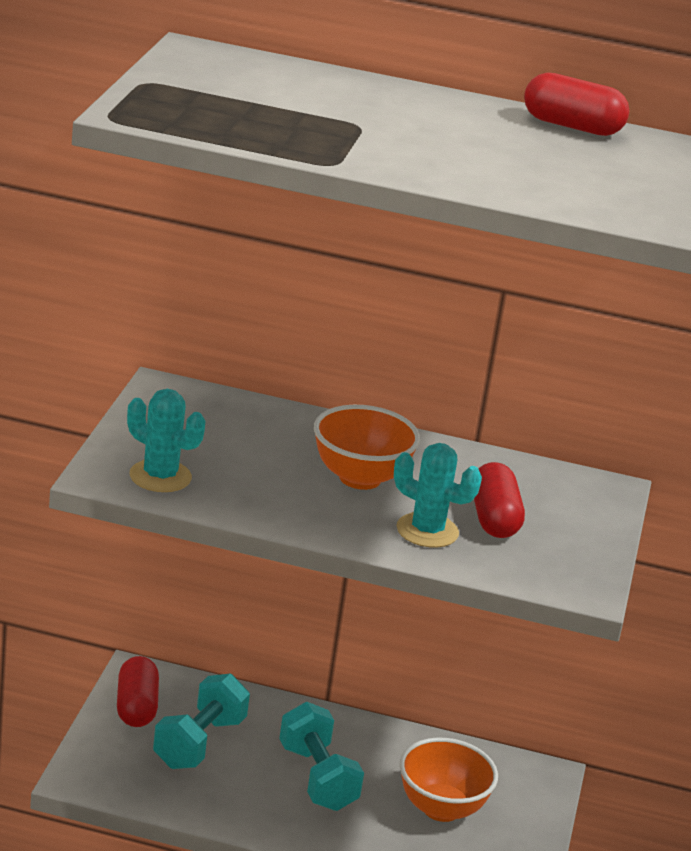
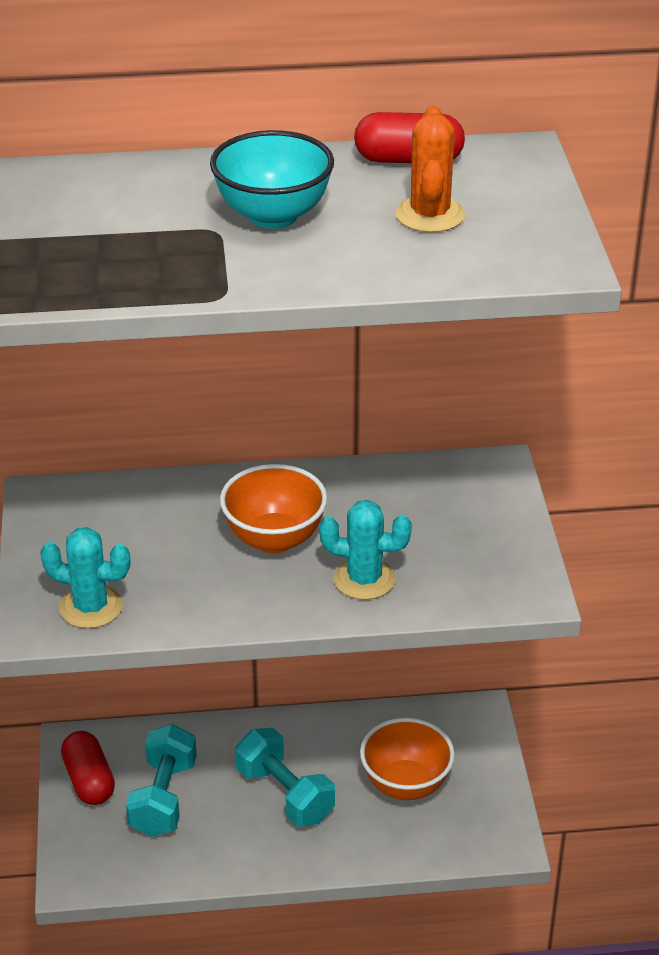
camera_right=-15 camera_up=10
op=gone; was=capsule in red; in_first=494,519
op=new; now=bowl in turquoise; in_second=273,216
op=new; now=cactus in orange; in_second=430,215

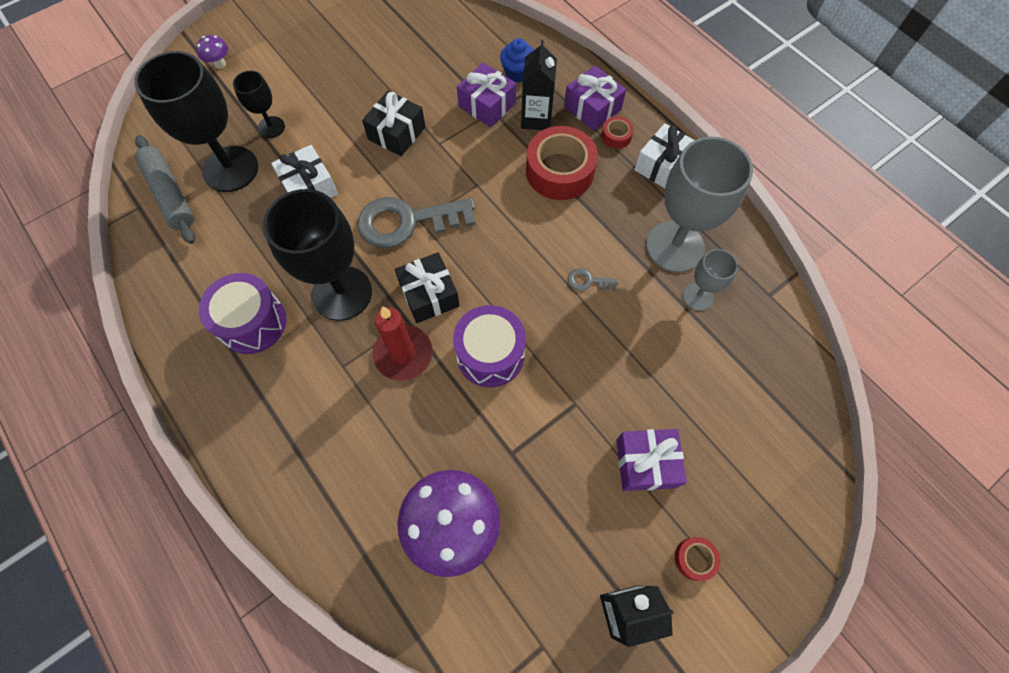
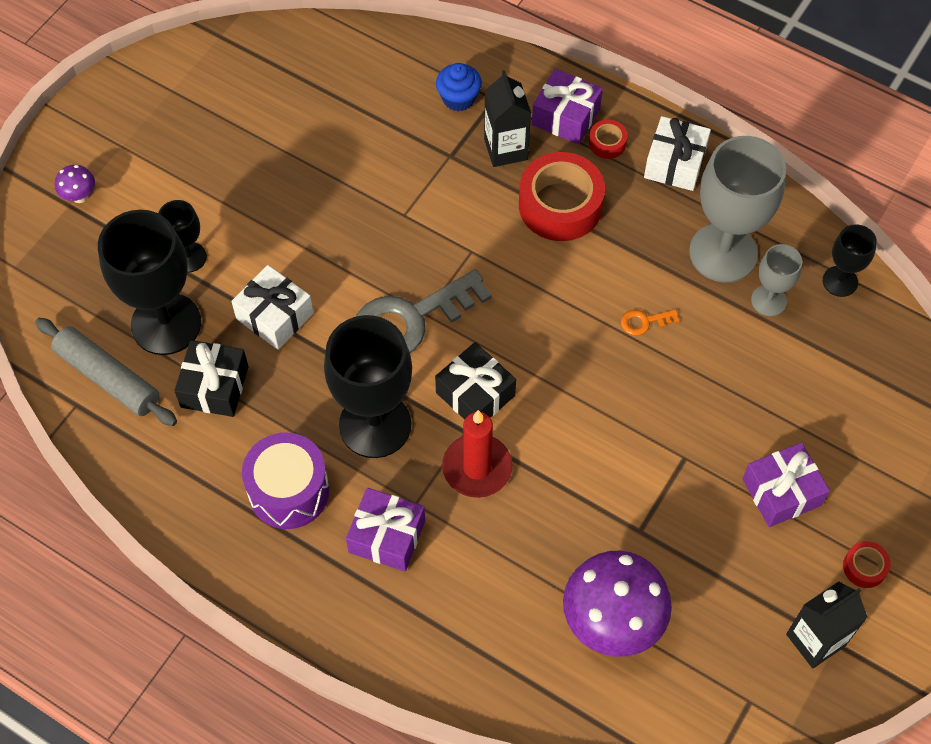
camera_right=-20 camera_up=-5
op=gone; was=drum in purple; in_first=490,355
op=new; now=goblet in black; in_second=840,281
op=shifted; was=gift in black; in_first=396,133; in_second=214,387
op=shifted; was=gift in purple; in_first=487,105; in_second=387,536
op=repainted; was=key in grey; now=key in orange; in_first=588,281; in_second=644,322

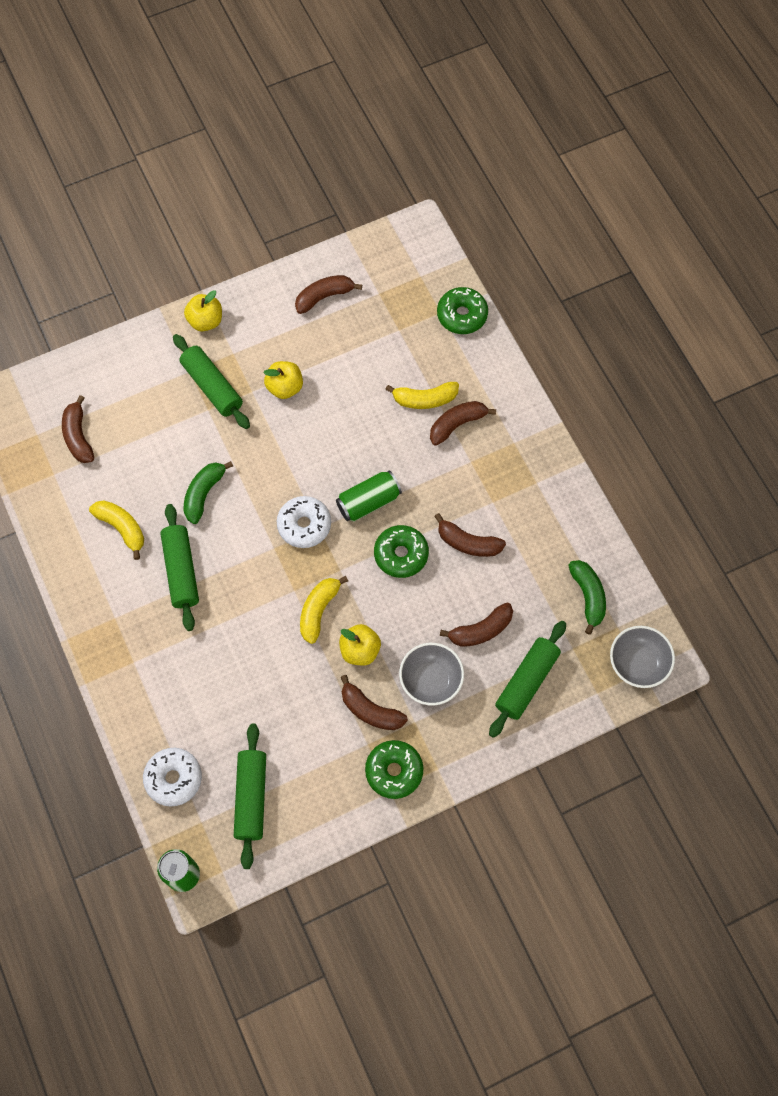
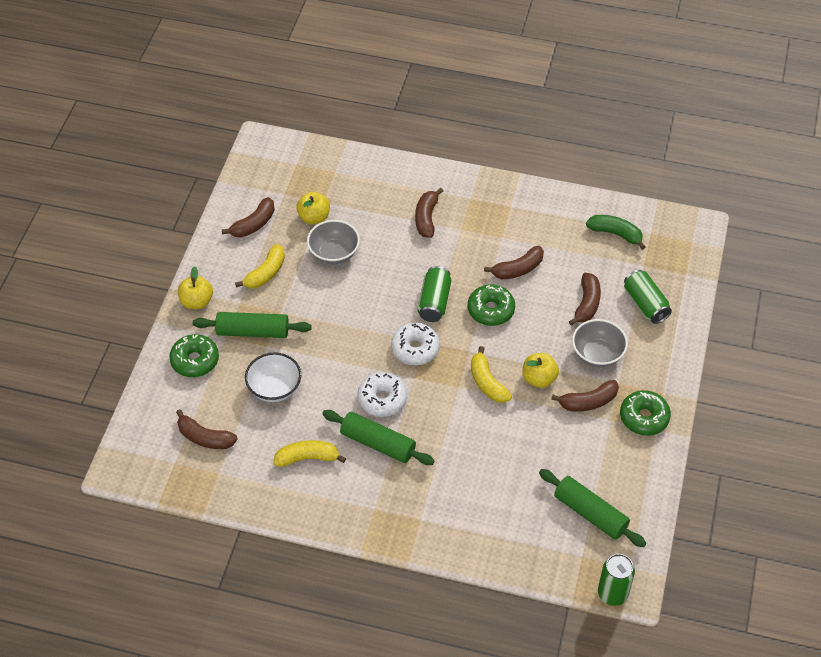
camera_right=-50 camera_up=-15
op=gone; was=banana in green; in_first=204,494
op=new; now=bowl in white; in_second=274,388
op=shifted; was=donut in white; in_first=173,778; in_second=382,399
op=shifted; was=apple in yellow; in_first=285,387; in_second=314,217
op=shifted; was=banana in yellow; in_first=425,399; in_second=266,273
op=shifted; was=donut in green; in_first=462,315; in_second=195,360
op=shifted; was=bowl in grey; in_first=637,663; in_second=334,253
op=swapped; was=rolling pin in green; now=can in green; in_first=526,681; in_second=645,304
op=rotated; was=banana in brown; in_first=324,297; in_second=254,224; clockwise=-150

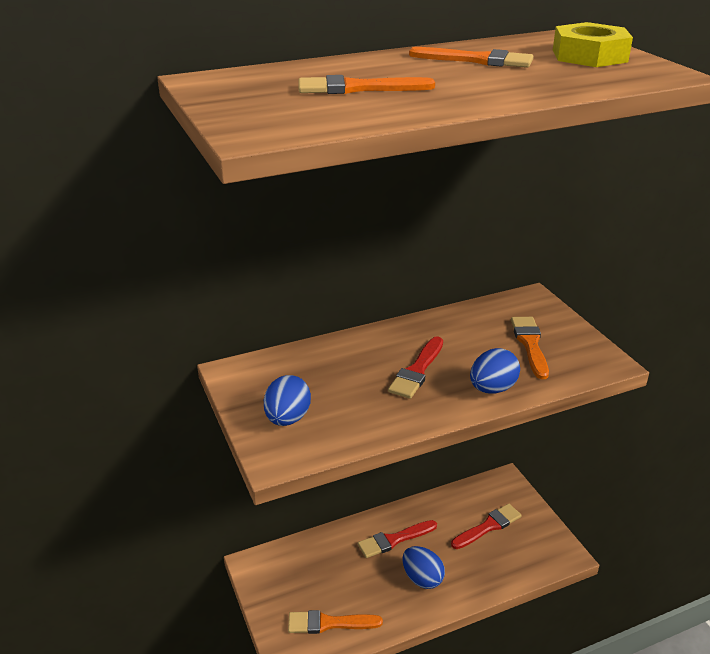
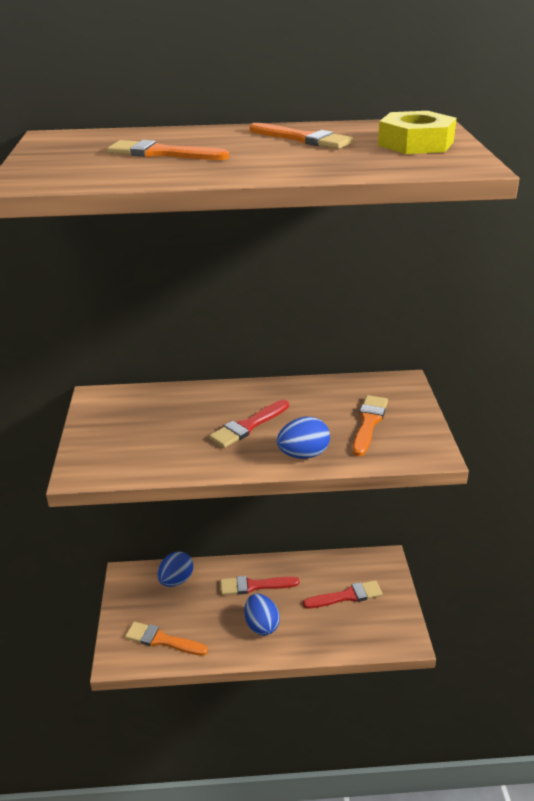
camera_right=20 camera_up=0
op=shifted; was=egg in blue; in_first=287,418; in_second=176,580

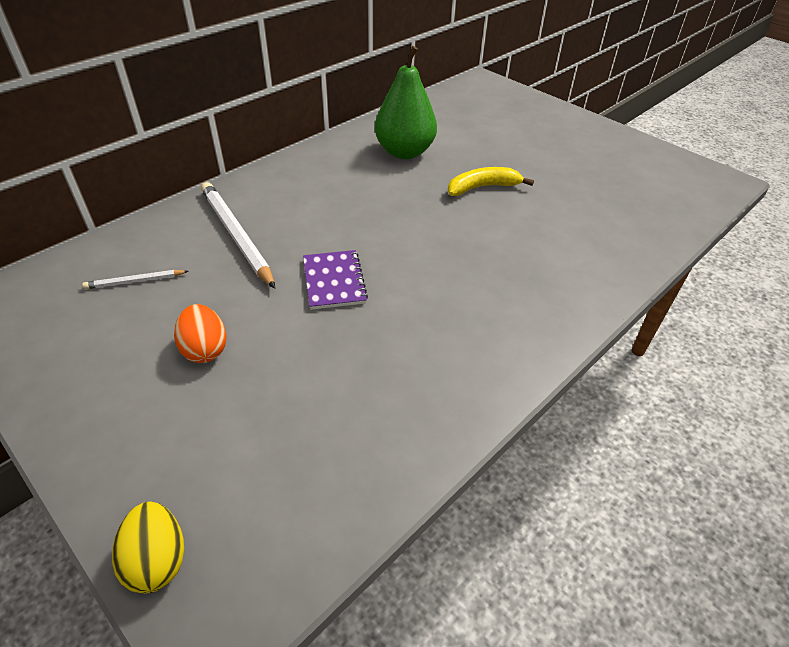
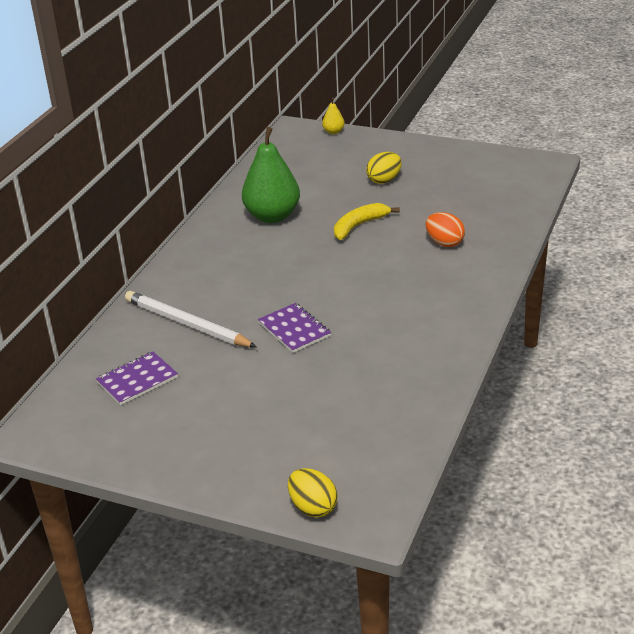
camera_right=-20 camera_up=-10
op=new; now=pear in yellow; in_second=333,132
op=new; now=egg in yellow; in_second=384,180
op=shifted; was=egg in orange; in_first=205,349; in_second=444,243
op=swapped; was=pencil in white; now=notebook in purple; in_first=135,281; in_second=137,380

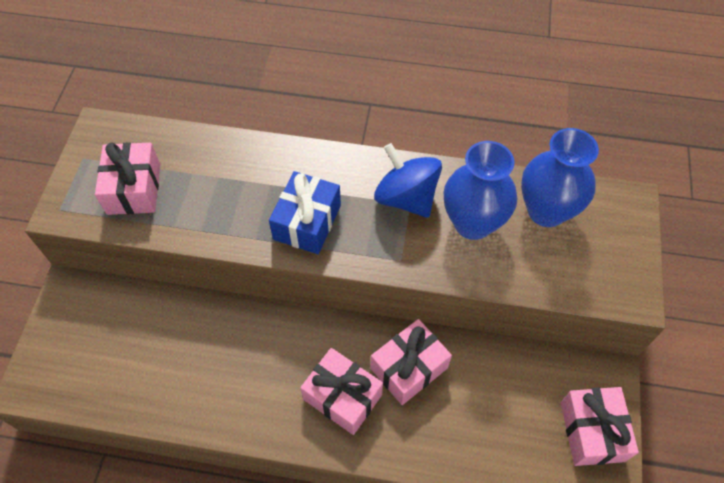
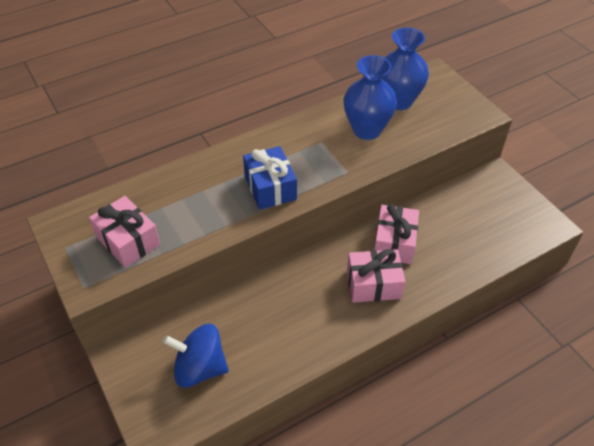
camera_right=-40 camera_up=-10
op=gone; was=gift in pink; in_first=592,431
op=shifted; was=spinning top in blue; in_first=406,198; in_second=200,368

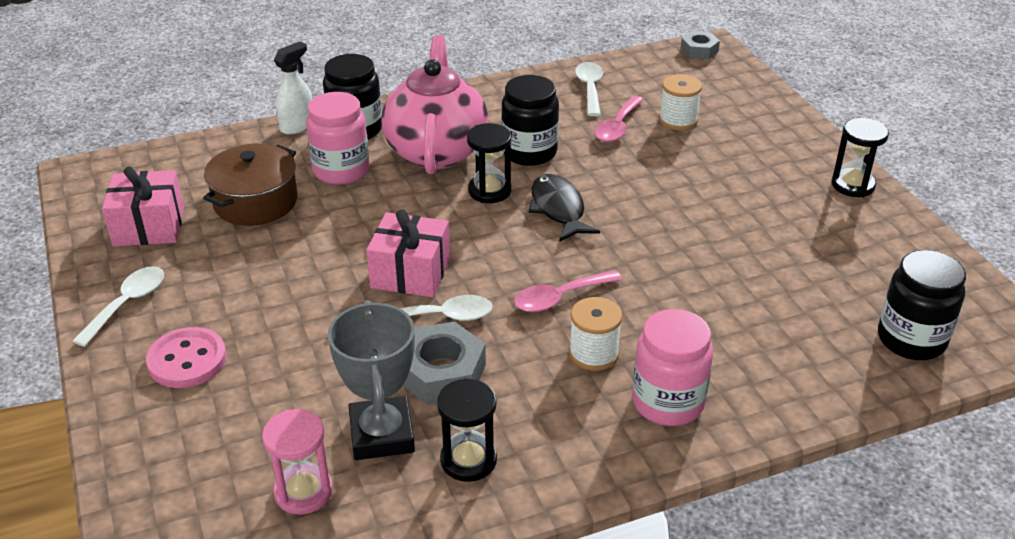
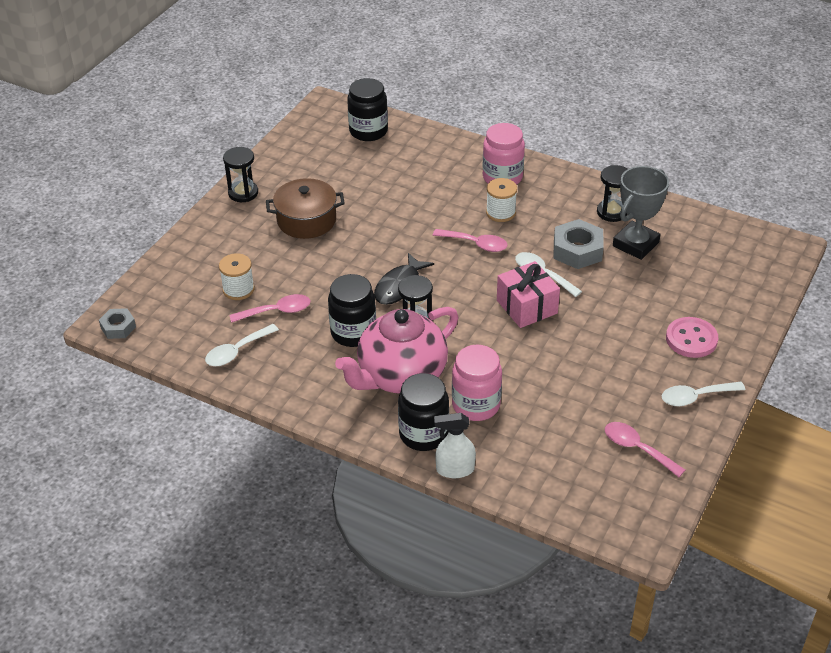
camera_right=-130 camera_up=5
op=gone; was=hourglass in pink; in_first=303,492
op=shifted; was=pot in brown; in_first=255,202; in_second=306,220
op=swapped; was=gift in pink; now=spoon in pink; in_first=149,226; in_second=637,449

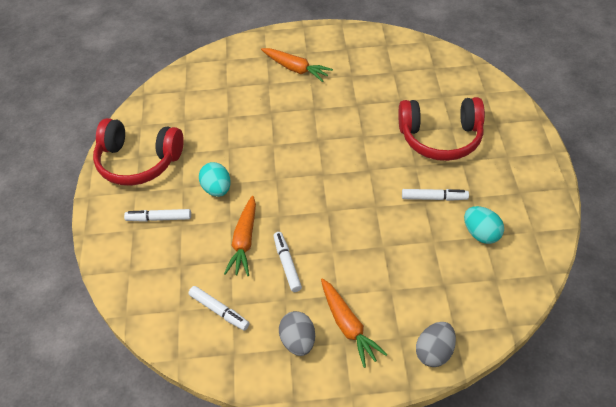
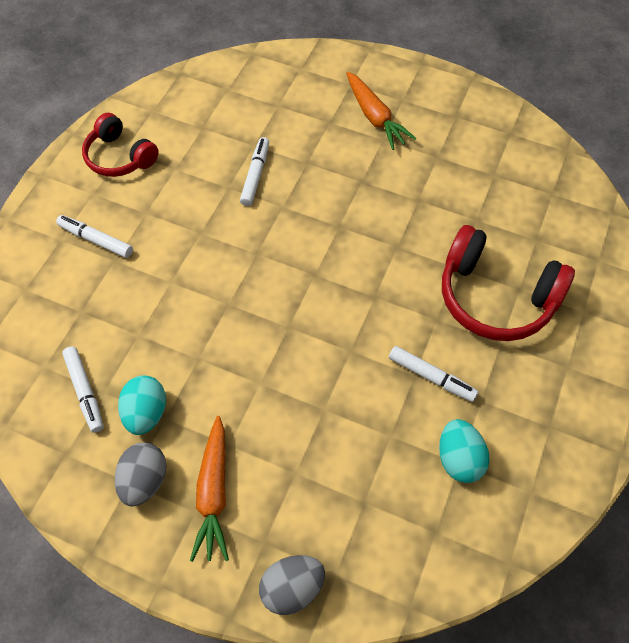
camera_right=25 camera_up=10
op=gone; was=carrot in orange; in_first=244,241
op=shifted; was=egg in turquoise; in_first=217,189; in_second=146,413
op=shifted; was=marker in white; in_first=287,264; in_second=255,175
op=scaled; was=headphones in red; in_first=138,161; in_second=120,157; ratio=0.64

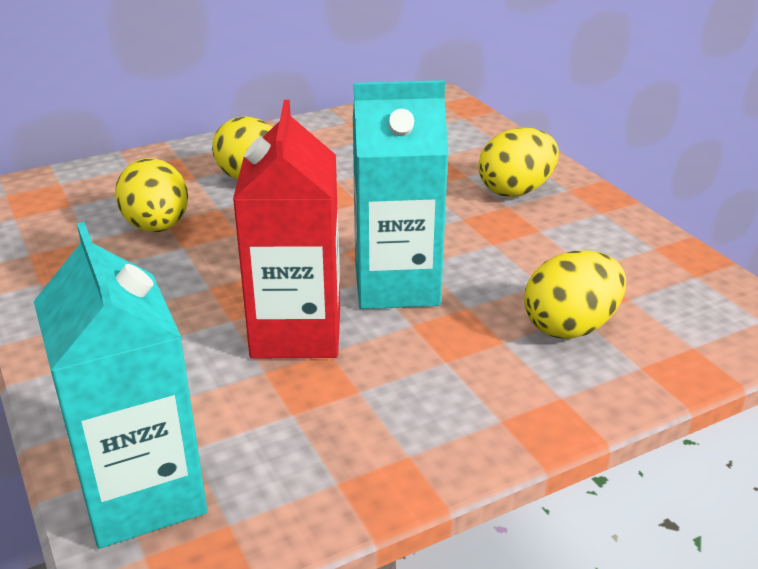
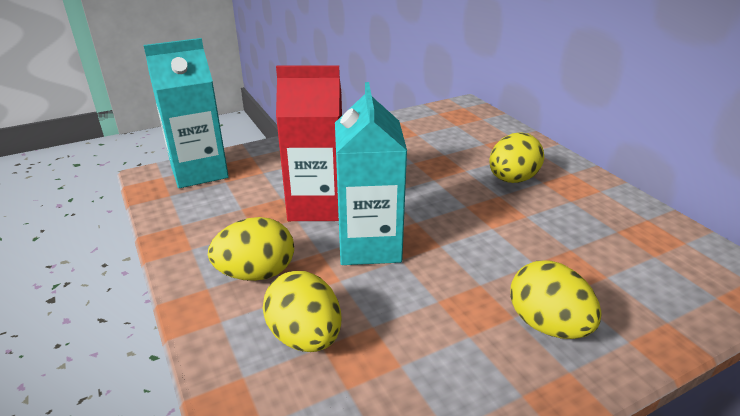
camera_right=90 camera_up=0
op=shifted; was=egg in yellow; in_first=157,227; in_second=256,273

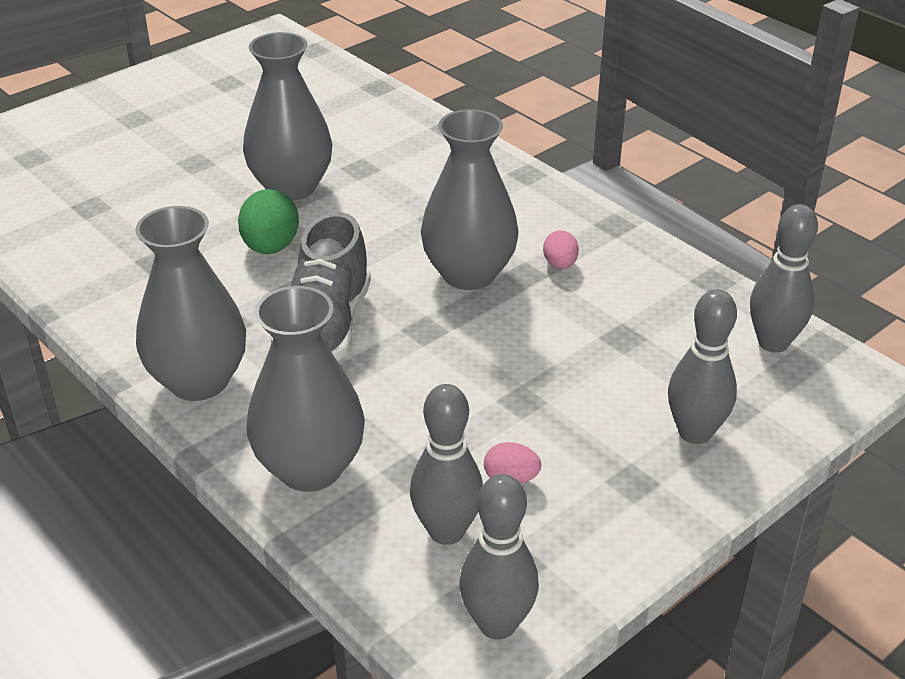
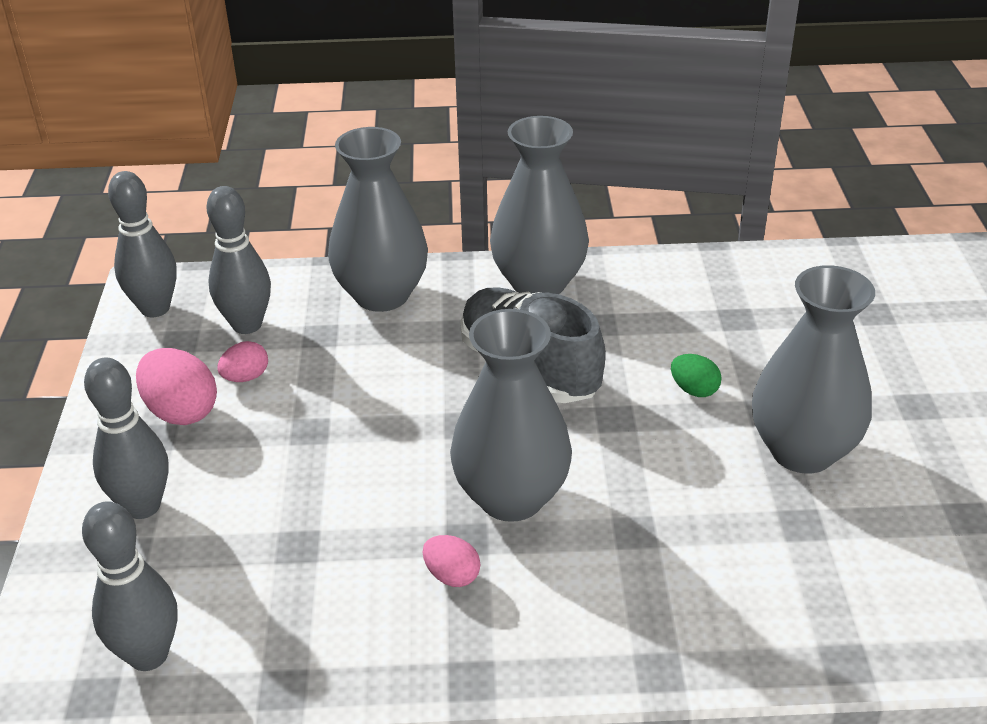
camera_right=130 camera_up=0
op=new; now=egg in pink; in_second=181,411
op=scaled; was=egg in green; in_first=270,247; in_second=694,390; ratio=0.58

